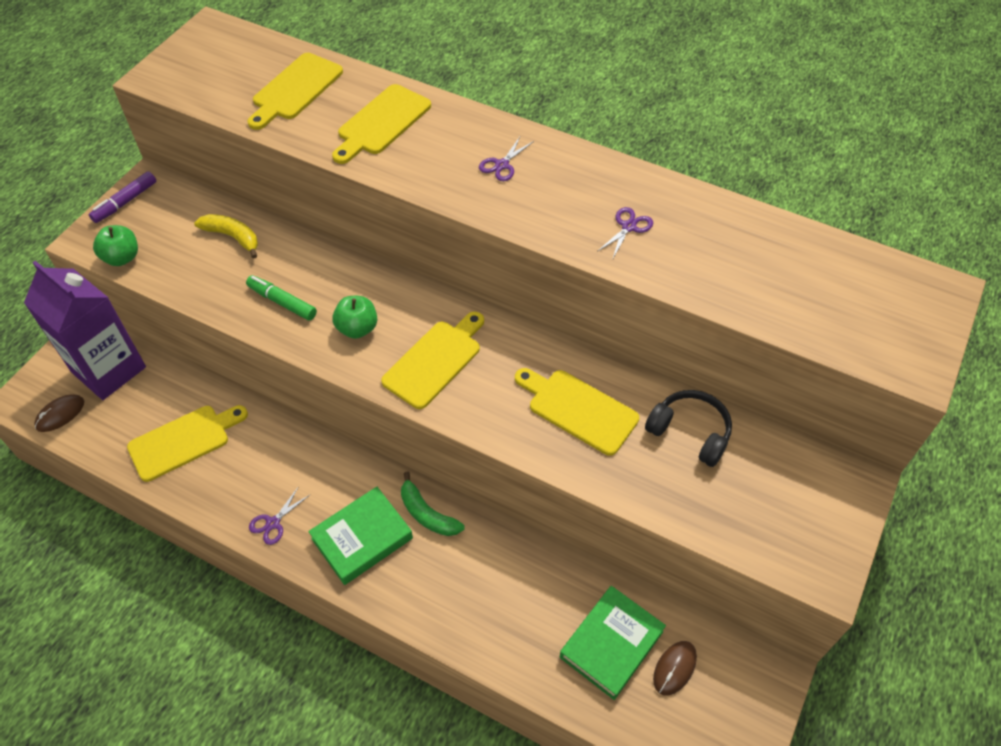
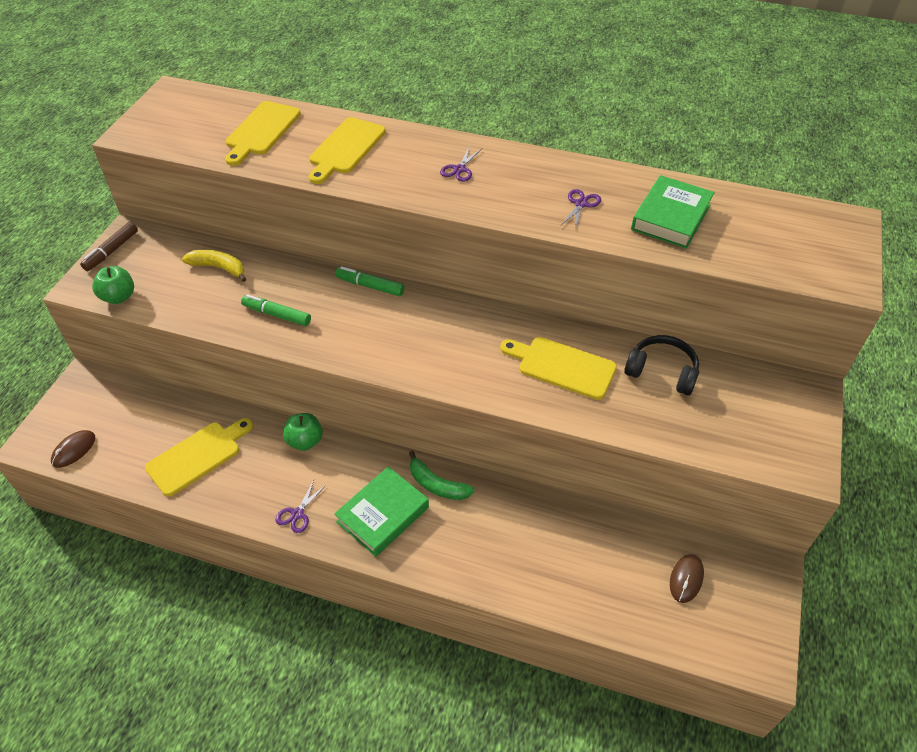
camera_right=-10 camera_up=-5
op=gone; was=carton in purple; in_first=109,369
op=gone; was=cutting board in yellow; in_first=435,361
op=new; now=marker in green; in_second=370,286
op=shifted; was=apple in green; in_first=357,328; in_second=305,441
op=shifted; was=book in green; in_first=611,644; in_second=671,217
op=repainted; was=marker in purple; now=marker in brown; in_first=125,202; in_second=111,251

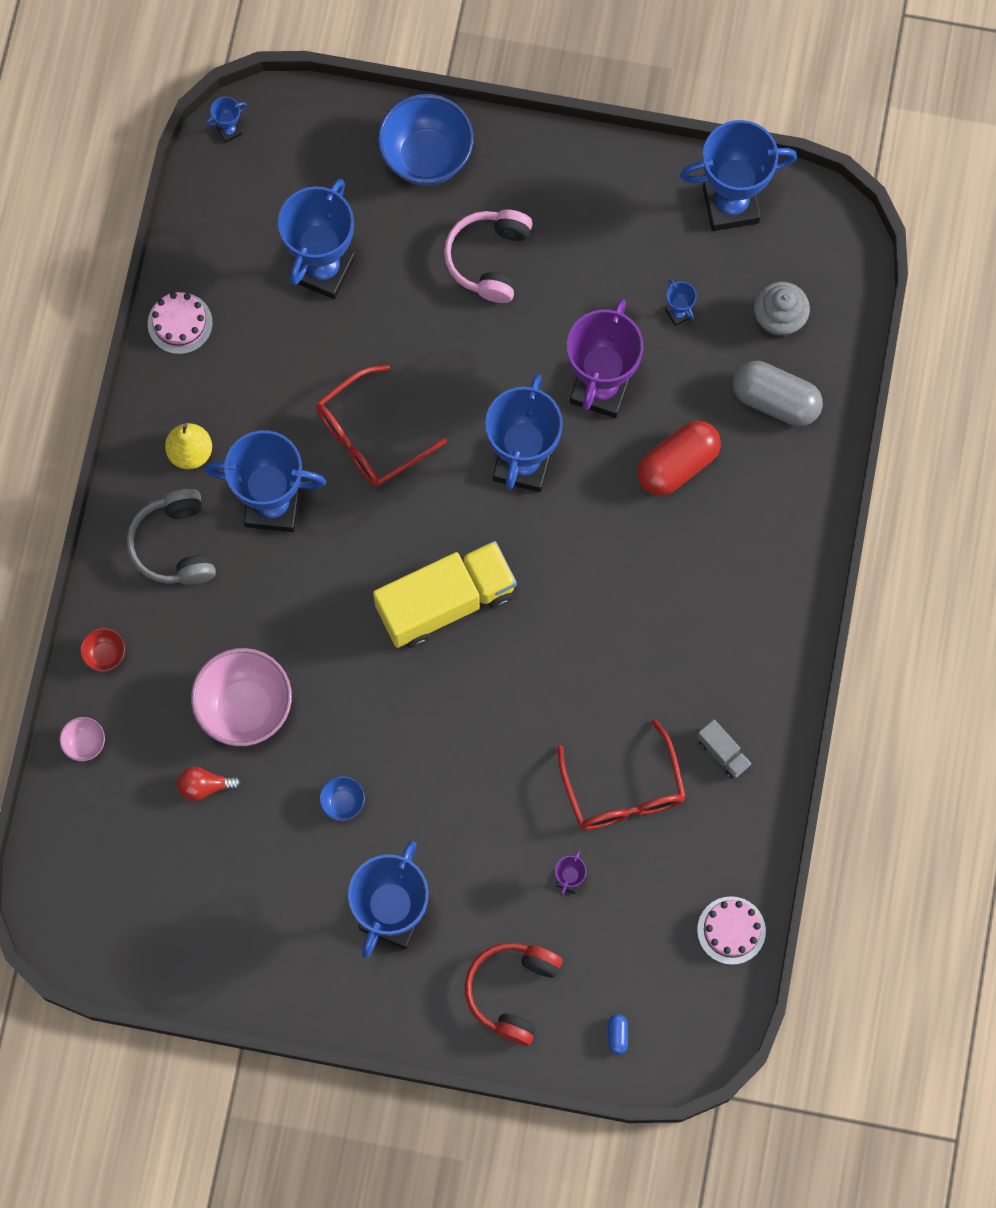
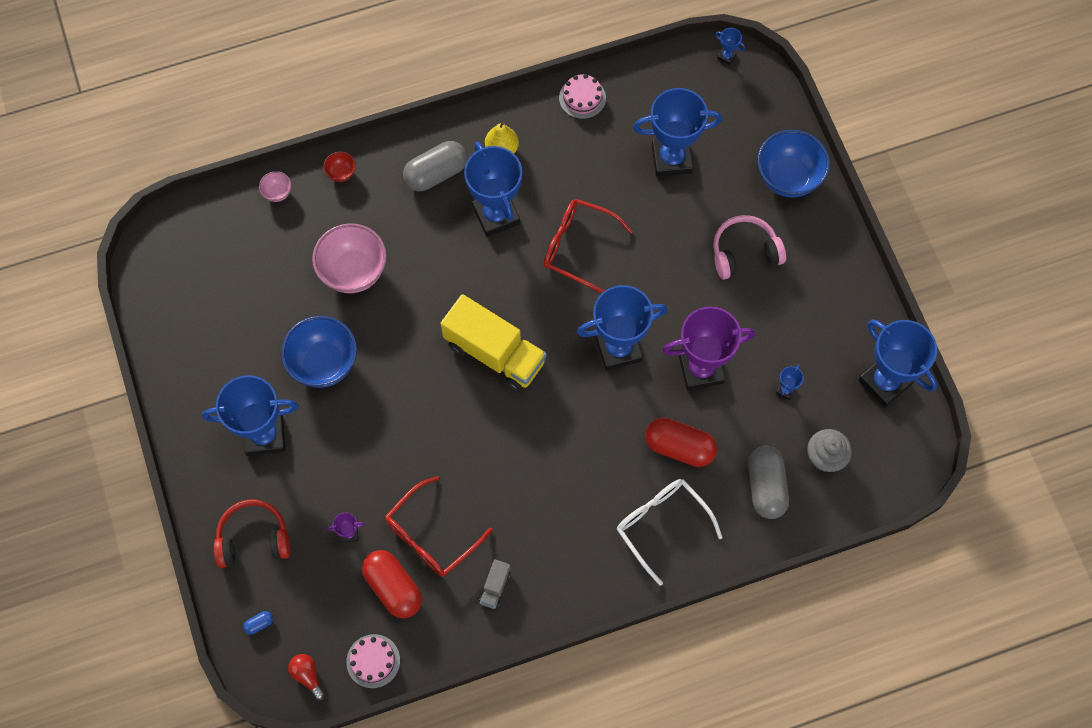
camera_right=60 camera_up=-5
op=new; now=capsule in red; in_second=393,587
op=new; now=glasses in white; in_second=662,526
op=shifted; was=light bulb in red; in_first=205,786; in_second=307,675
op=swapped; was=headphones in grey; now=capsule in grey; in_first=175,545; in_second=436,173
op=scaled; was=bowl in blue; in_first=343,802; in_second=324,363; ratio=2.21

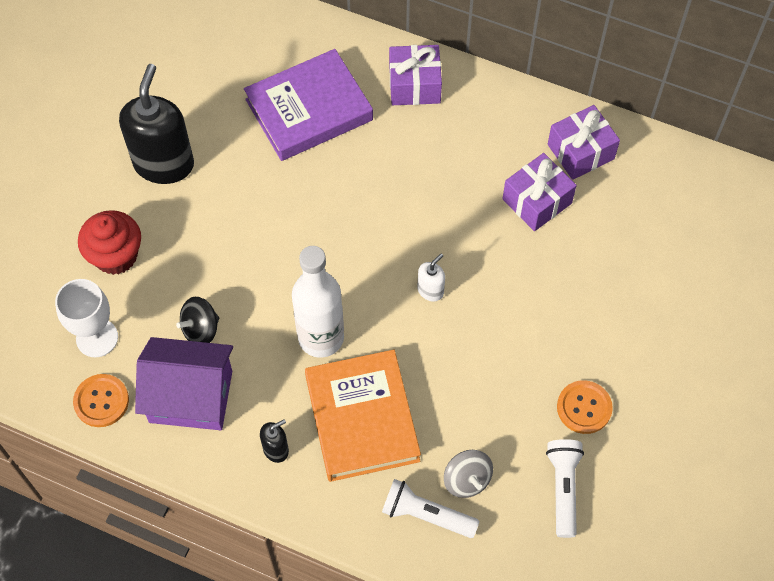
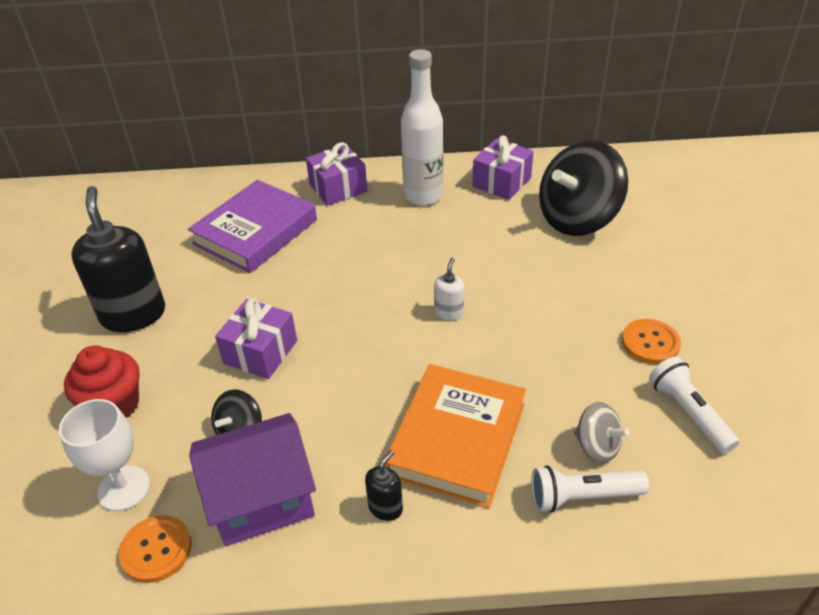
camera_right=-25 camera_up=-20
op=new; now=spinning top in black; in_second=577,219
op=shifted; was=bottle in white; in_first=321,338; in_second=423,196
op=shifted; was=gift in purple; in_first=537,201; in_second=260,352
op=rotated; was=book in orange; in_first=362,418; in_second=457,439; clockwise=60

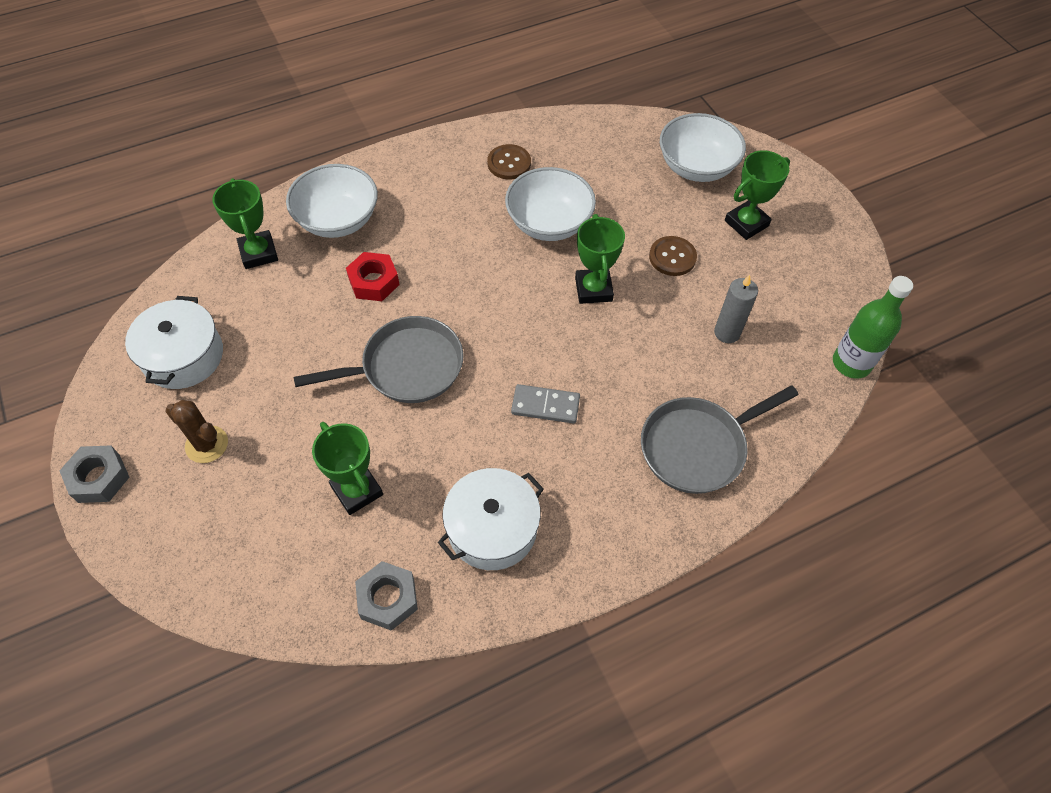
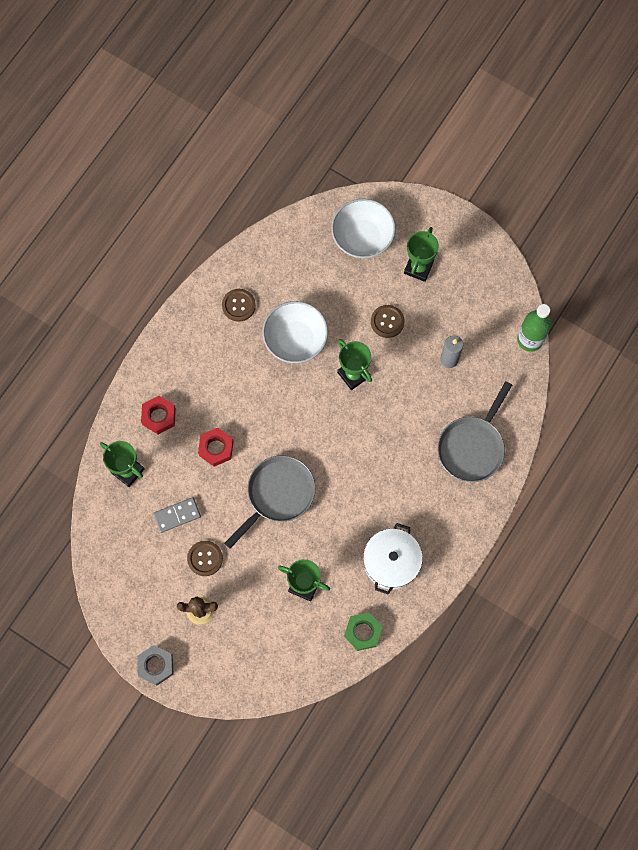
camera_right=-30 camera_up=15
op=gone; was=pot in white; in_first=183,356
op=new; now=button in brown; in_second=205,558
op=shifted; was=domino in grey; in_first=545,405; in_second=177,515
op=swapped; was=bowl in white; now=nut in red; in_first=338,220; in_second=159,416
op=repainted; was=nut in grey; now=nut in green; in_first=388,598; in_second=363,632

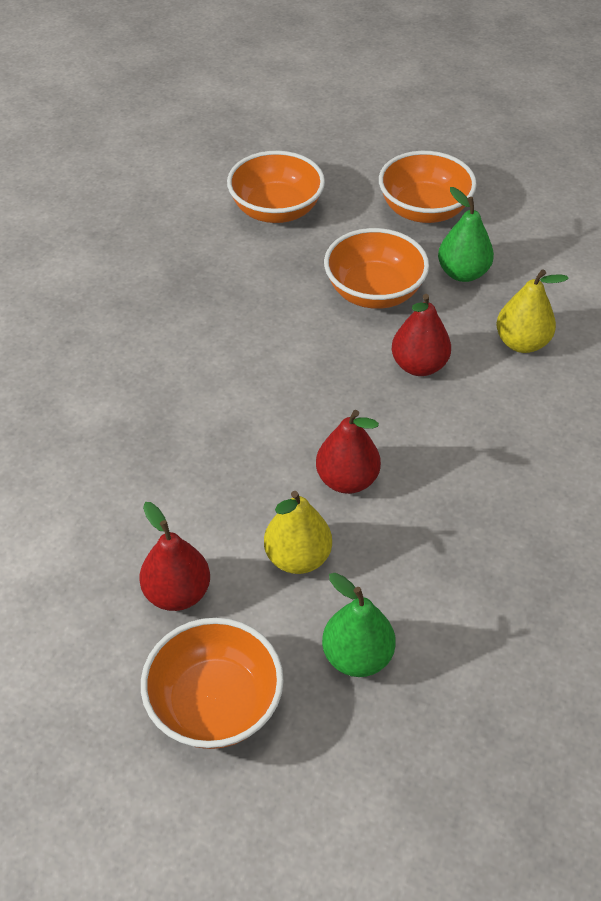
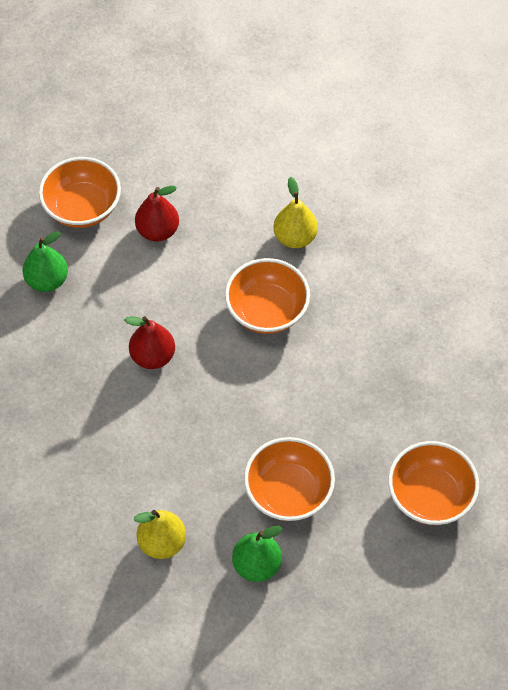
camera_right=130 camera_up=10
op=gone; was=pear in red; in_first=419,365
op=shifted; was=pear in yellow; in_first=298,557; in_second=295,237
op=shifted; was=bowl in orange; in_first=424,210; in_second=267,310

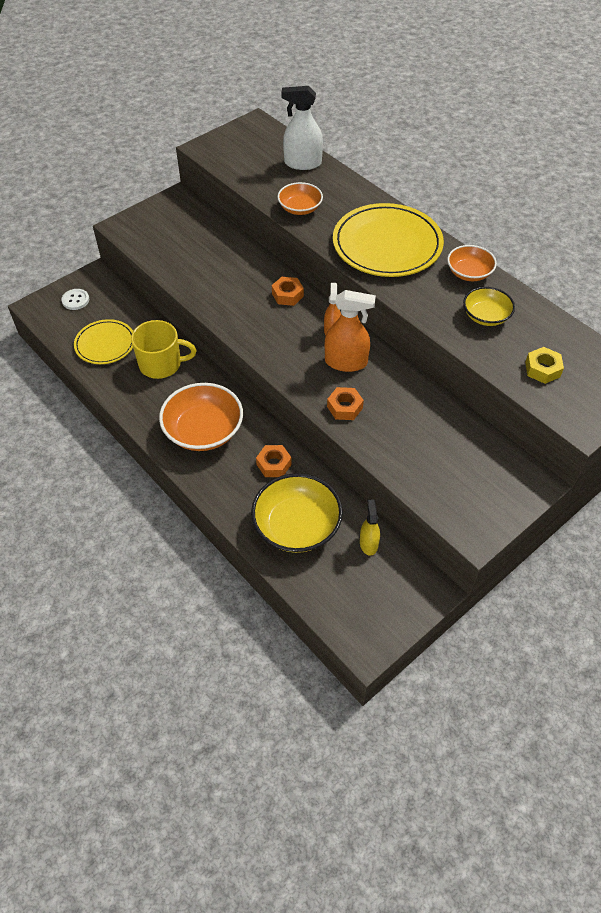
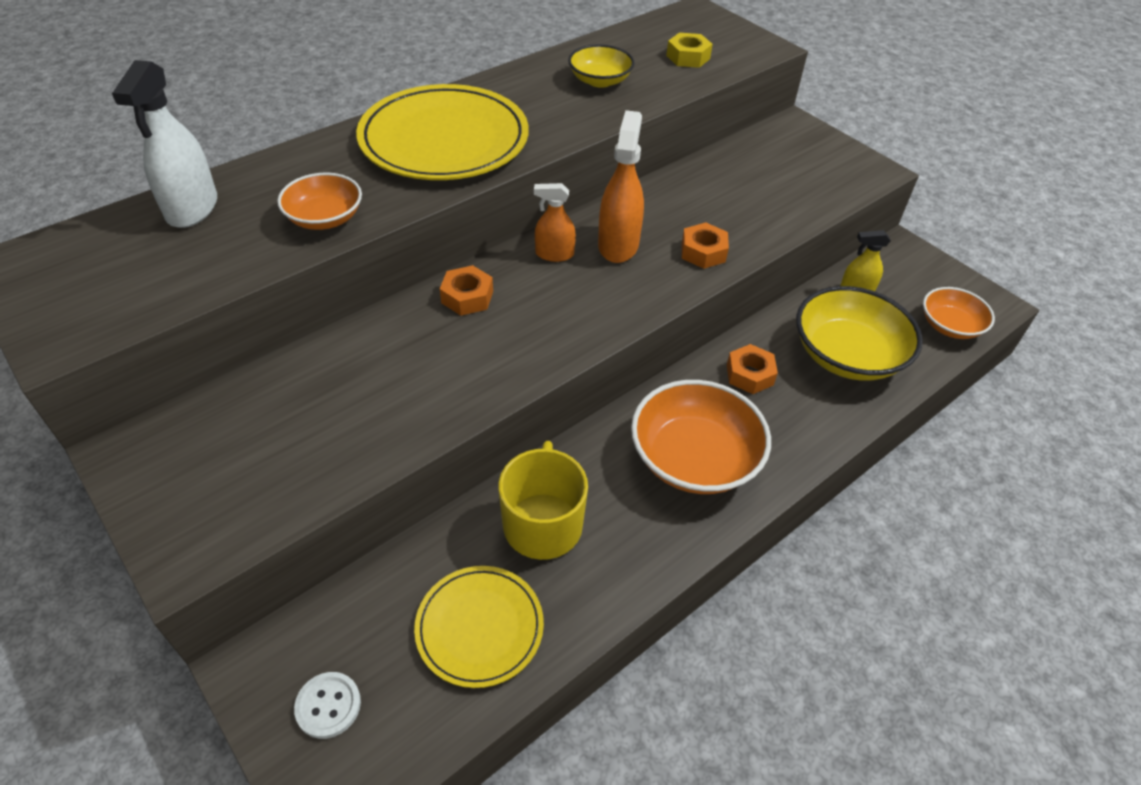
camera_right=-90 camera_up=-5
op=shifted; was=bowl in orange; in_first=469,273; in_second=950,326

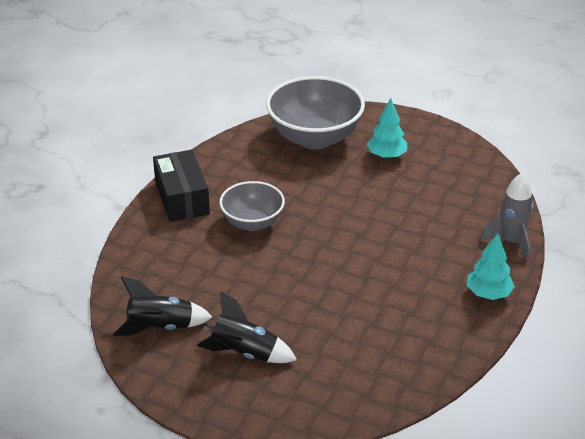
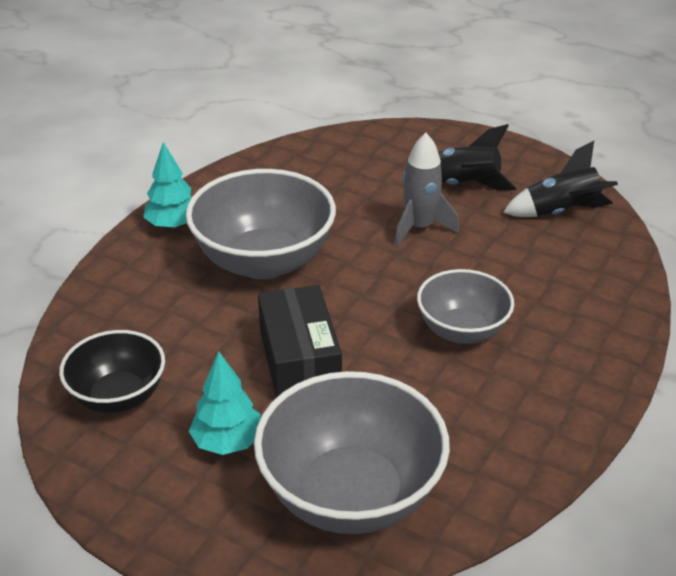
camera_right=-175 camera_up=0
op=new; now=bowl in black; in_second=118,396
op=new; now=bowl in grey; in_second=264,261
op=shifted; was=box in black; in_first=182,198; in_second=299,360
op=shifted; was=rocket in grey; in_first=511,242; in_second=419,228

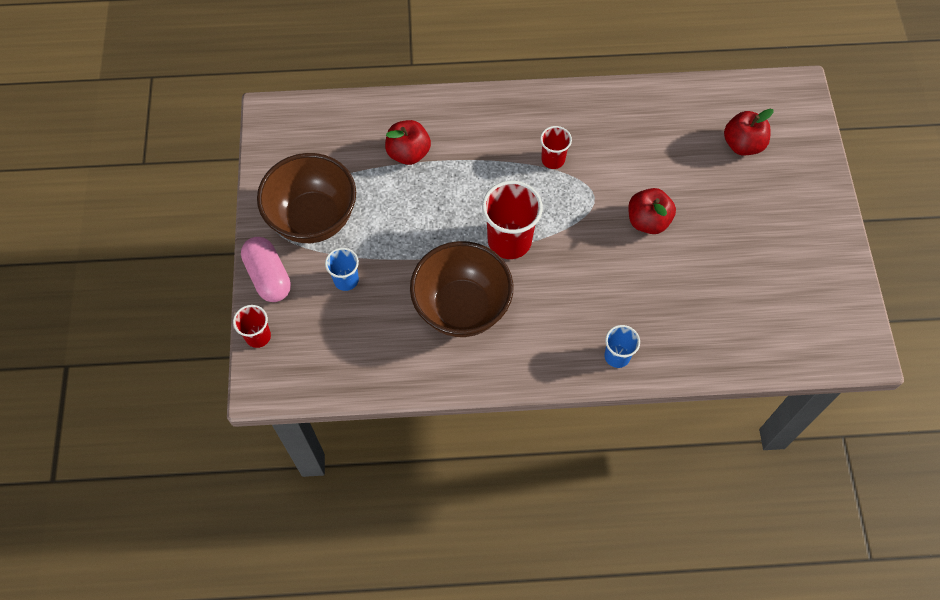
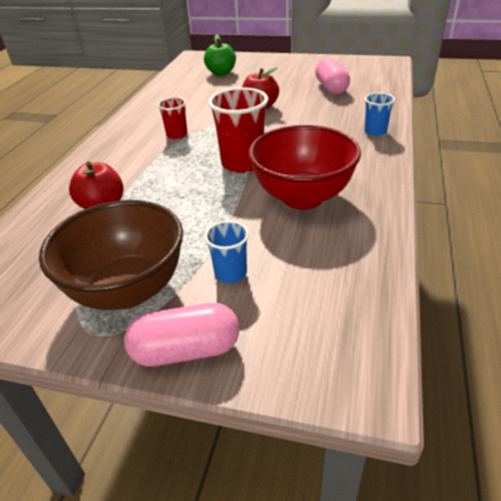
camera_right=-70 camera_up=-25
op=gone; was=cup in red; in_first=258,336
op=new; now=capsule in pink; in_second=331,88
op=repainted; was=bowl in brown; now=bowl in red; in_first=462,308; in_second=302,197
op=repainted; was=apple in red; now=apple in green; in_first=742,144; in_second=221,73

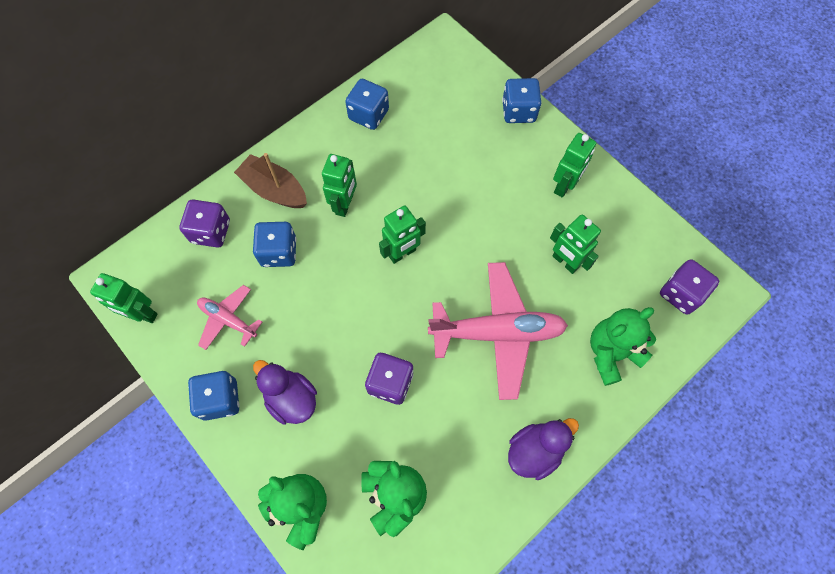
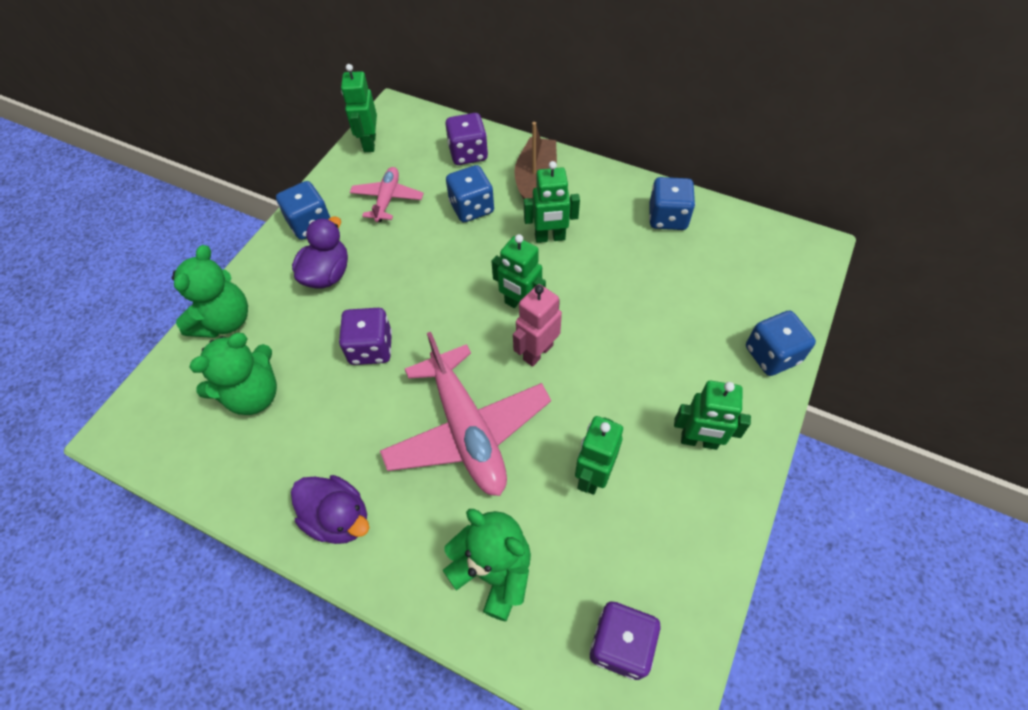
camera_right=70 camera_up=-10
op=new; now=robot in pink; in_second=537,352

